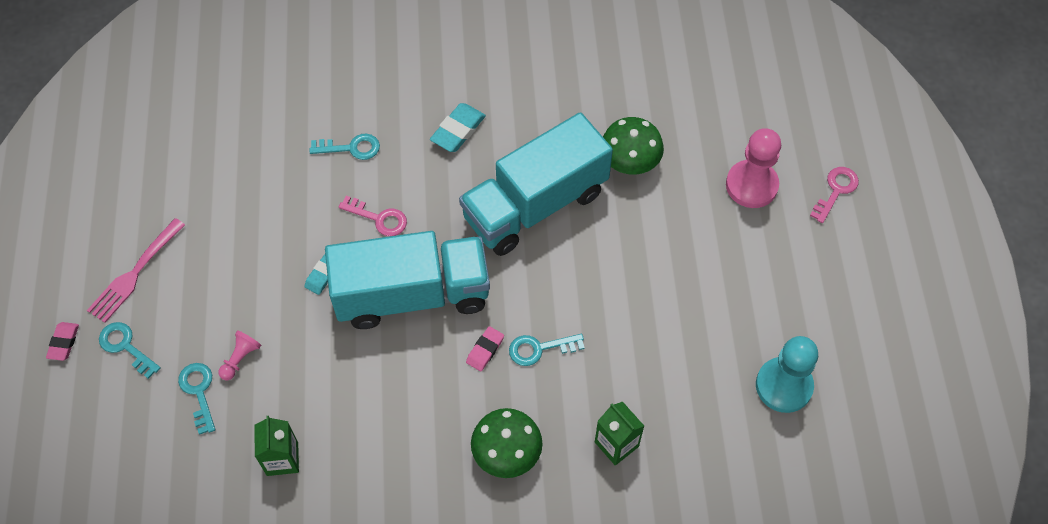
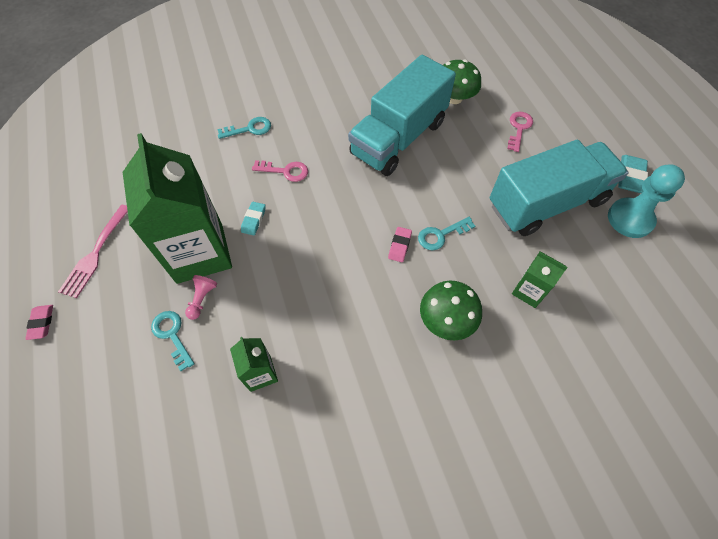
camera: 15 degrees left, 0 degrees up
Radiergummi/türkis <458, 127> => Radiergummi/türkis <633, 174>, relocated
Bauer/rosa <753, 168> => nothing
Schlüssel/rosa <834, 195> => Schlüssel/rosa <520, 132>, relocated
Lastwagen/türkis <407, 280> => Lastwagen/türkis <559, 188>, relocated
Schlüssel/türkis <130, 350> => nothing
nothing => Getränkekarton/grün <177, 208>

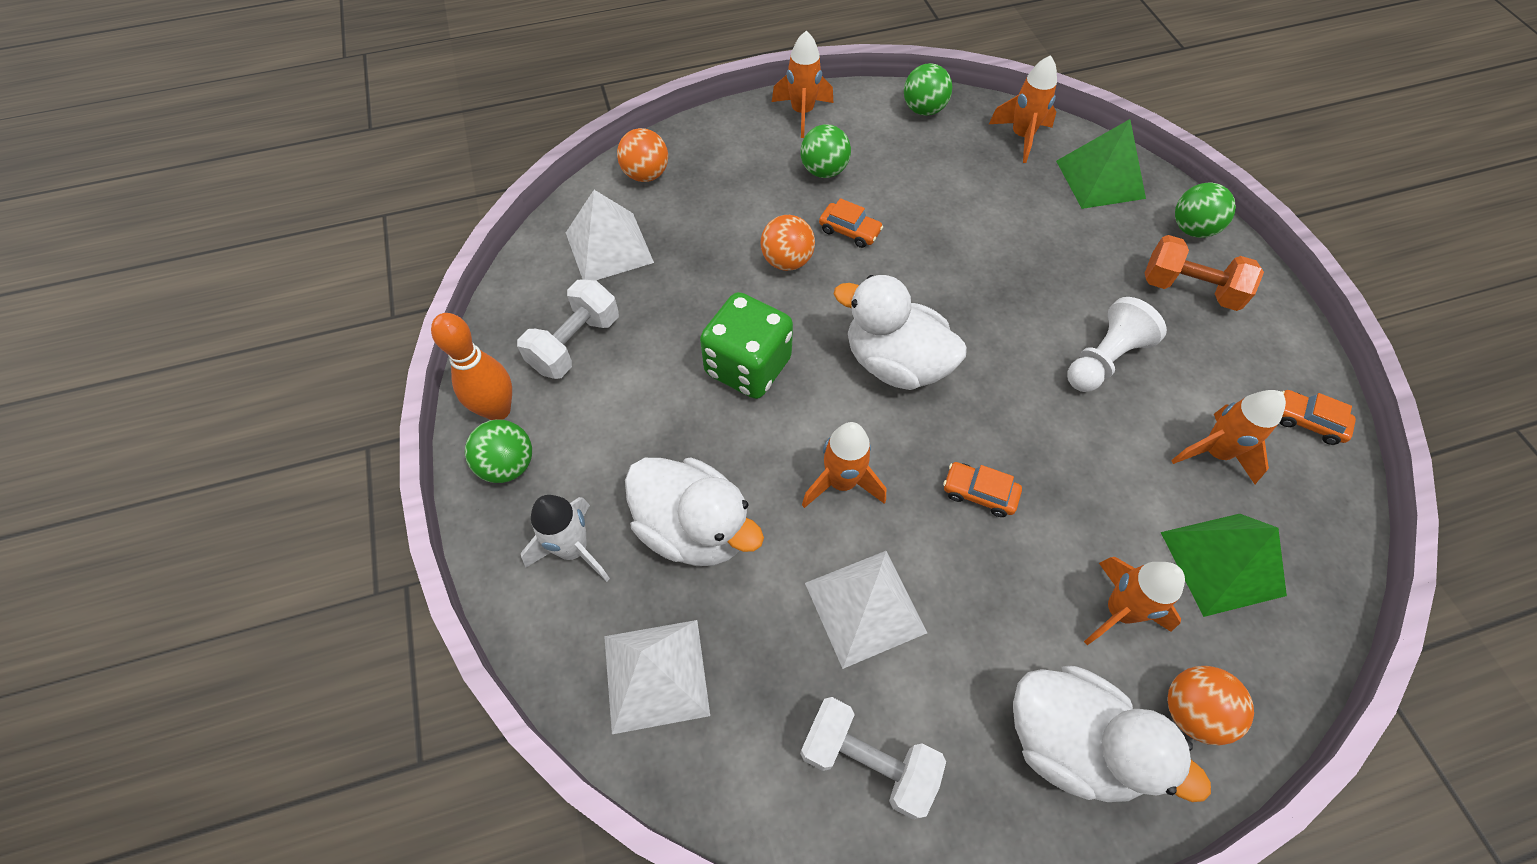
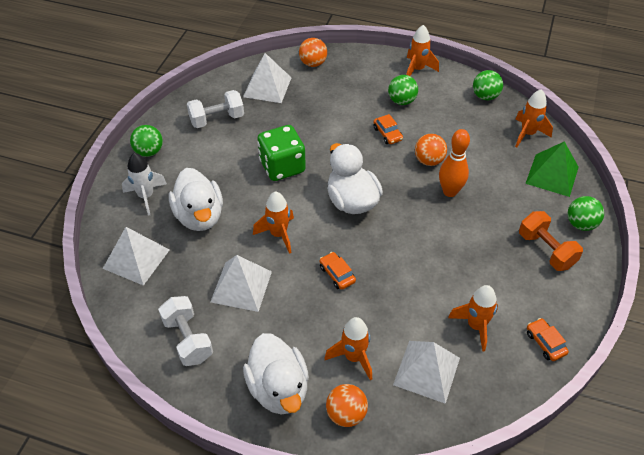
camera: 35 degrees right, 10 degrees down
Ball/orange <788, 243> => Ball/orange <431, 150>, relocated
Bauer/weiß <1117, 344> => nothing
Bowlingkegel/orange <471, 366> => Bowlingkegel/orange <454, 163>, relocated
Pyramide/grün <1223, 565> => Pyramide/weiß <426, 372>

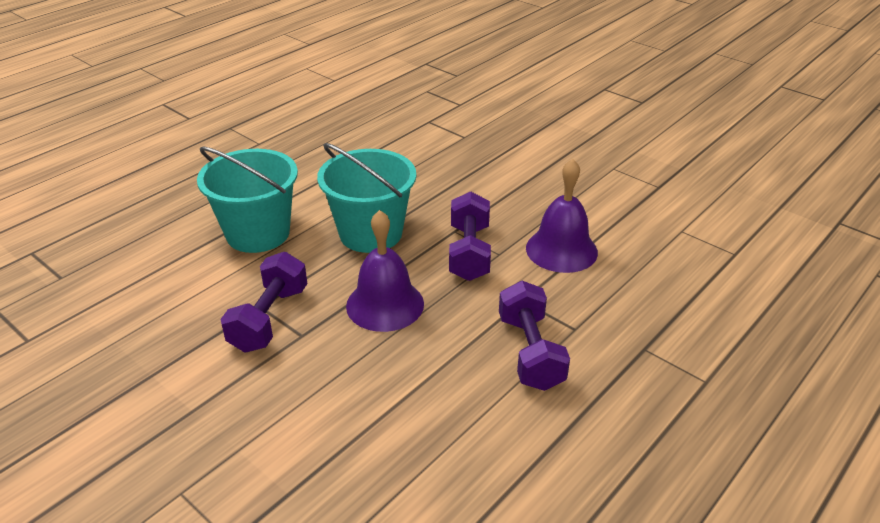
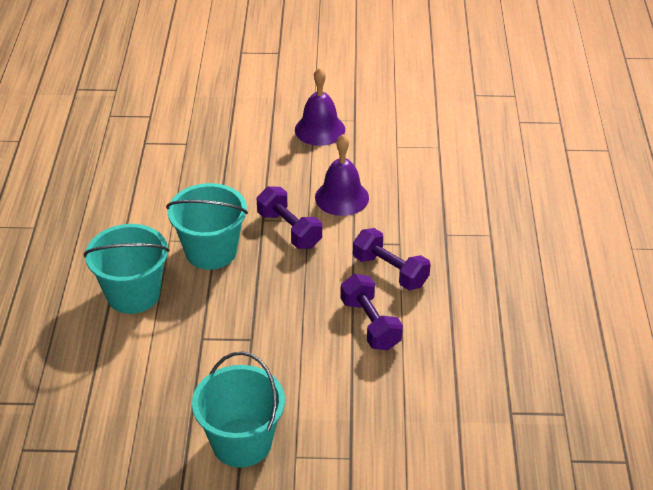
camera: 40 degrees left, 5 degrees up
Glocke/lila <385, 271> => Glocke/lila <320, 107>, relocated
Hantel/lila <264, 302> => Hantel/lila <371, 312>, relocated
nothing => Eimer/türkis <238, 409>

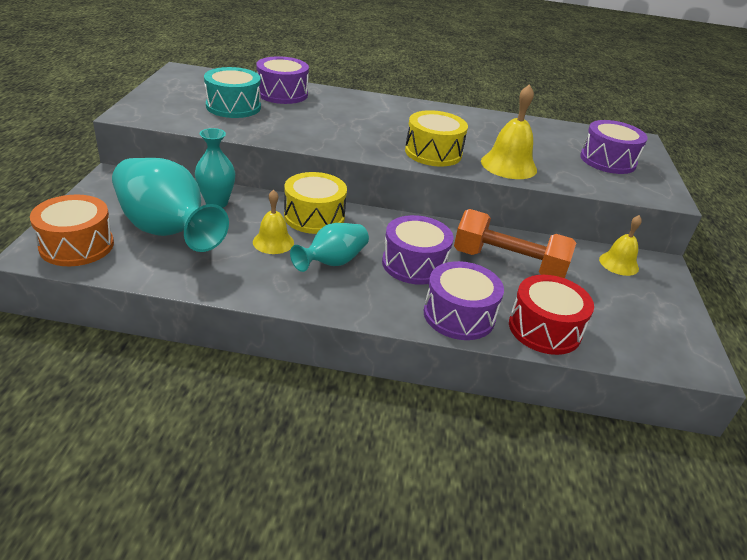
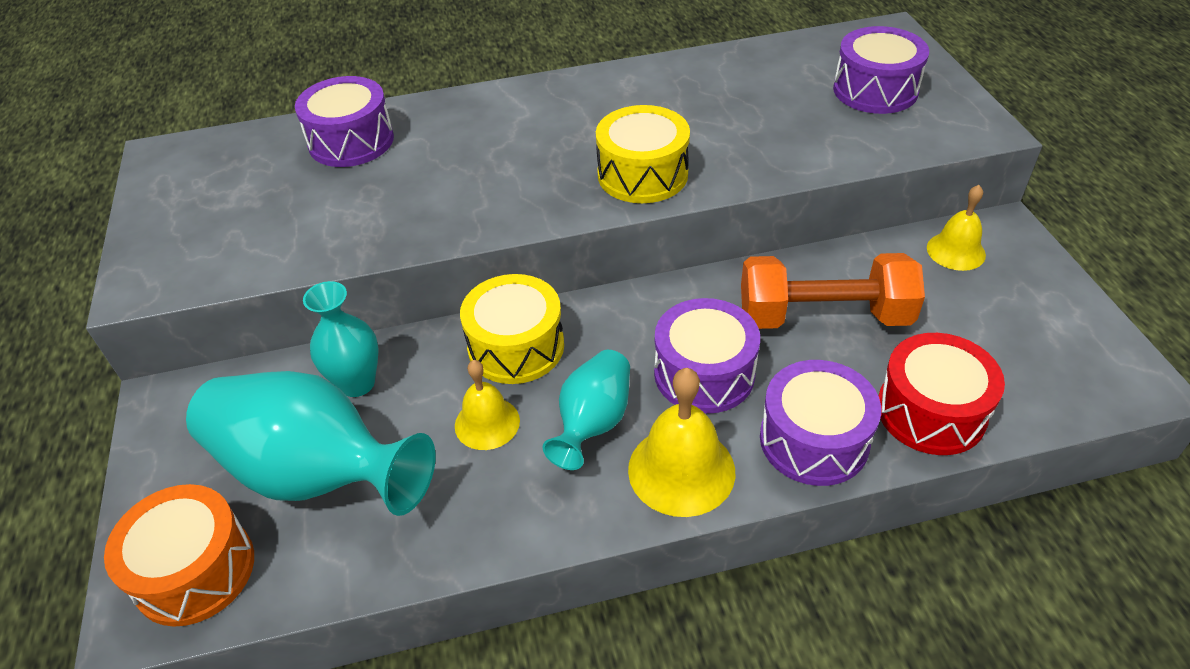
camera: 15 degrees left, 10 degrees up
Trommel/türkis <232, 92> => nothing
Glocke/gelb <509, 131> => Glocke/gelb <681, 442>, relocated

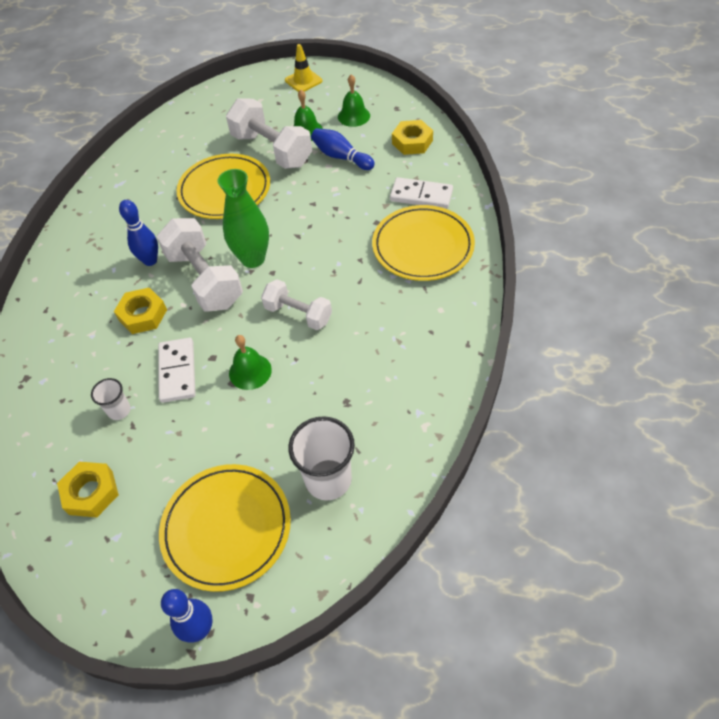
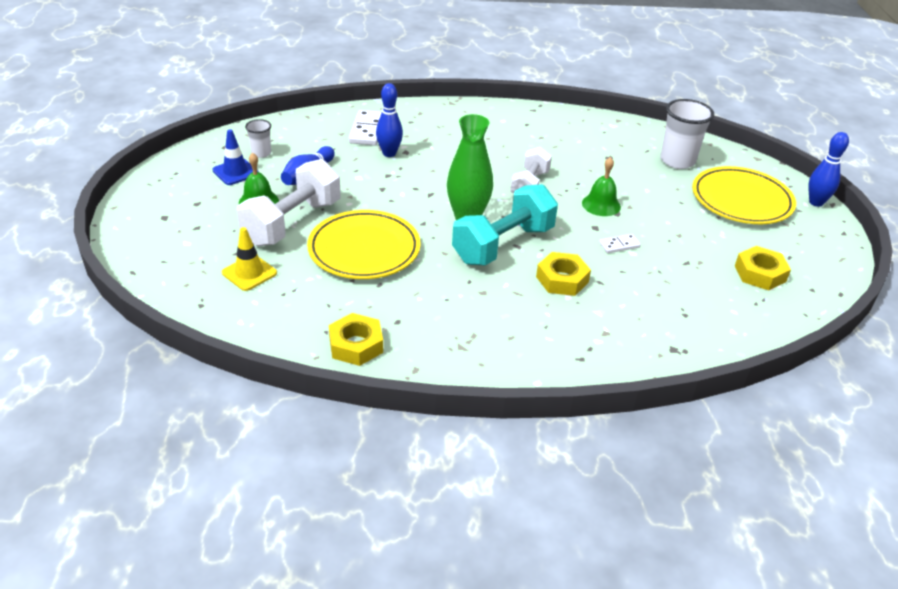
camera: 105 degrees left, 15 degrees down
Leitkegel/gelb <303, 68> => Leitkegel/gelb <249, 259>, relocated
Glocke/grün <354, 100> => Leitkegel/blau <235, 157>
Sechskantmutter/gelb <412, 137> => Sechskantmutter/gelb <356, 339>, relocated
Bowlingkegel/blau <138, 233> => Bowlingkegel/blau <389, 120>, relocated
Teller/gelb <423, 243> => nothing
Hantel/weiß <199, 265> => Hantel/türkis <505, 224>
Dominostein/weiß <177, 370> => Dominostein/weiß <620, 243>, x0.56
Becher/weiß <111, 399> => Becher/weiß <258, 138>, relocated

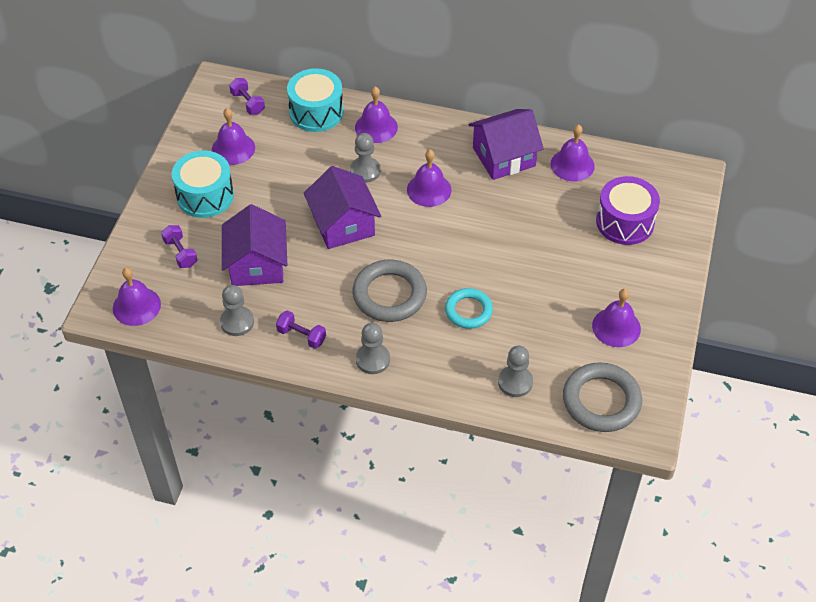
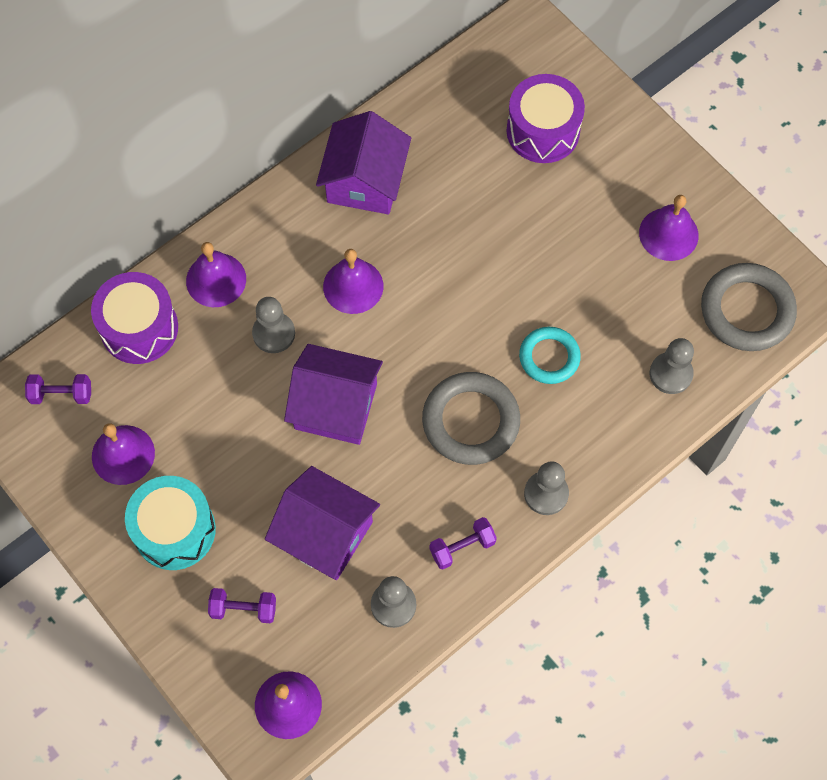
camera: 55 degrees left, 15 degrees up
Trommel/türkis <315, 100> => Trommel/lila <134, 318>
Glocke/lila <573, 153> => nothing

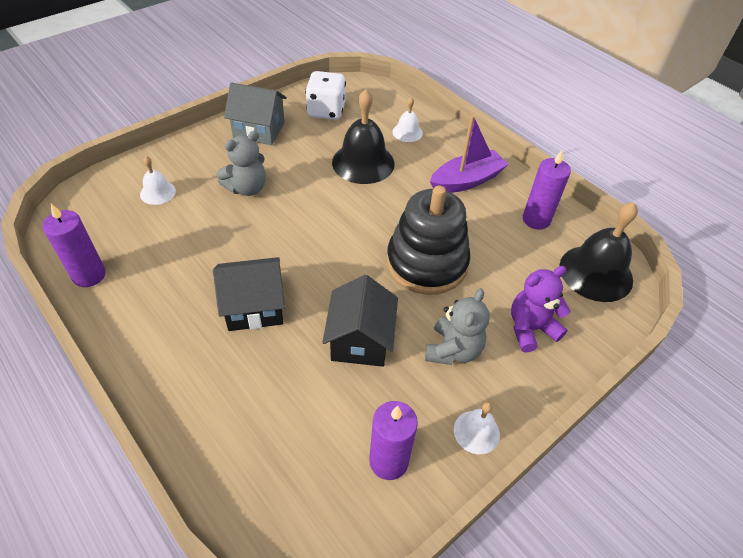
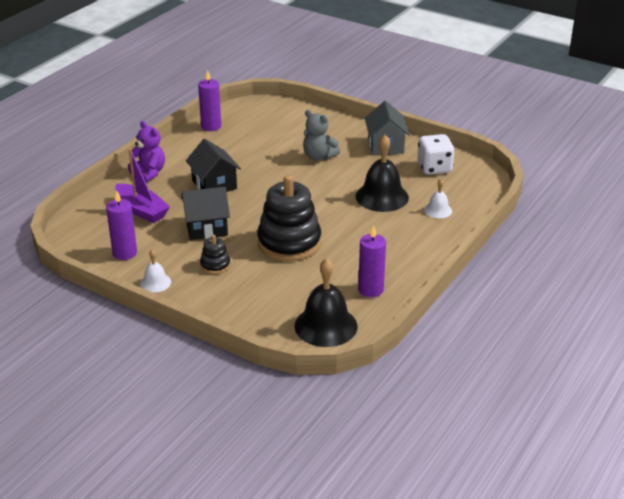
camera: 75 degrees right, 15 degrees down
Boot/lila <469, 154> => Boot/lila <142, 185>, relocated
Glocke/weiß <158, 180> => nothing
Teddybär/lila <540, 309> => Teddybär/lila <146, 152>, relocated
Teddybär/grau <457, 326> => Stapelspielzeug/schwarz <215, 254>

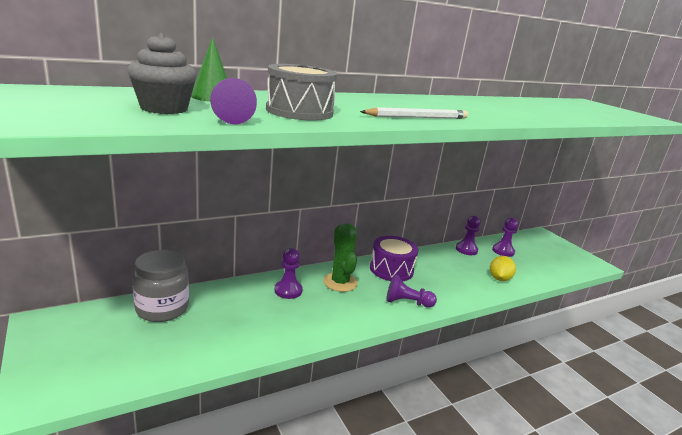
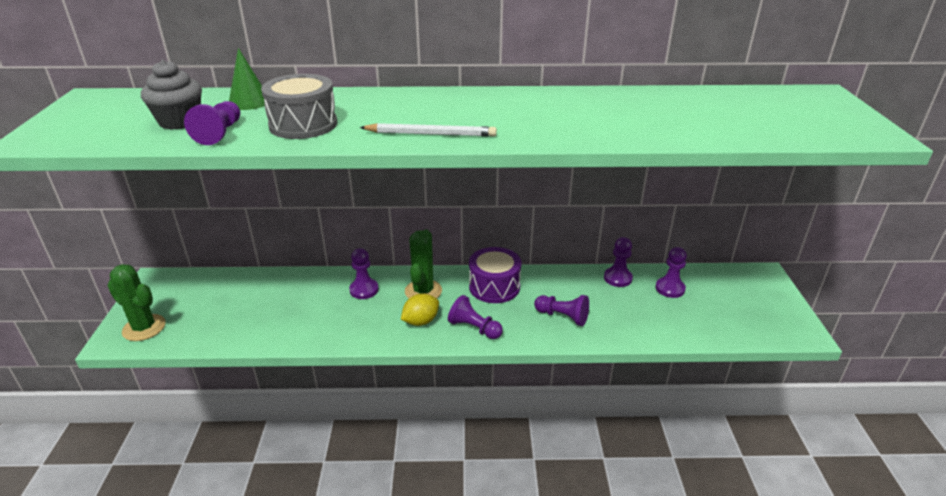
camera: 30 degrees right, 10 degrees up
Einmachglas/grau <160, 286> => nothing
Zitrone/gelb <503, 268> => Zitrone/gelb <420, 309>, relocated
nothing => Kaktus/grün <136, 302>
nothing => Bauer/lila <561, 310>

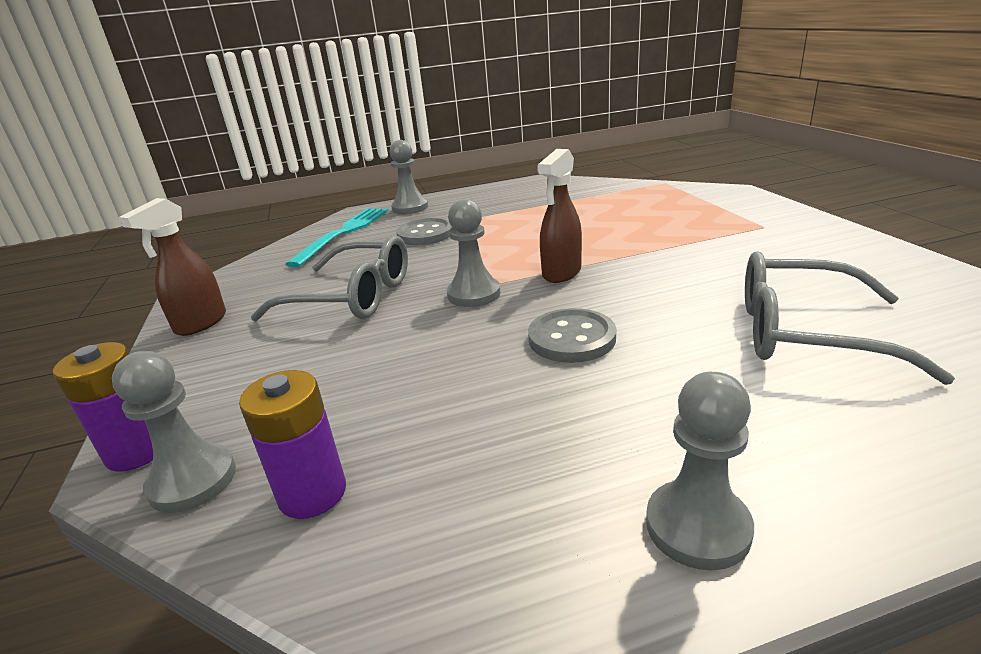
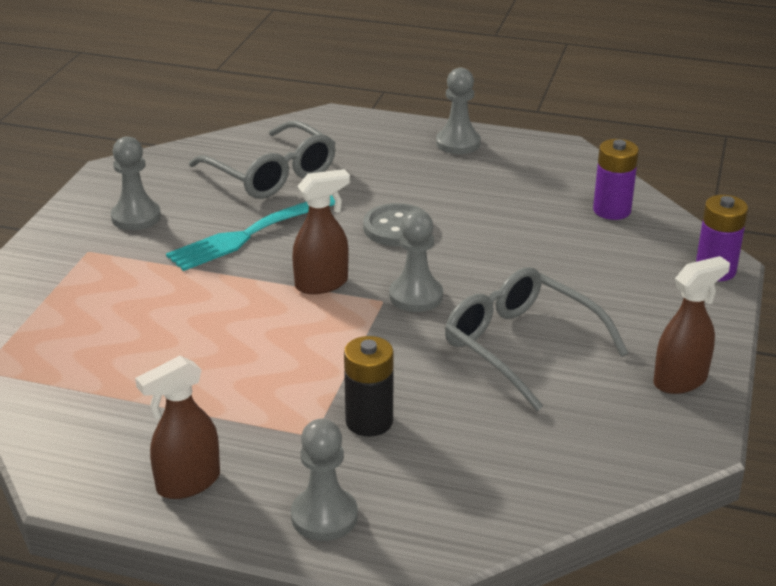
camera: 150 degrees left, 5 degrees up
Gabel/türkis <337, 238> => Gabel/türkis <250, 233>, relocated
Knopf/grau <424, 231> => Batterie/schwarz <368, 386>
Bauer/grau <174, 432> => Bauer/grau <136, 183>, relocated
nothing => Sprühflasche/braun <177, 427>

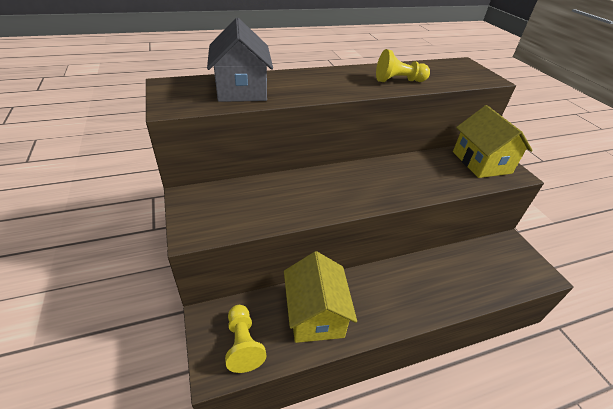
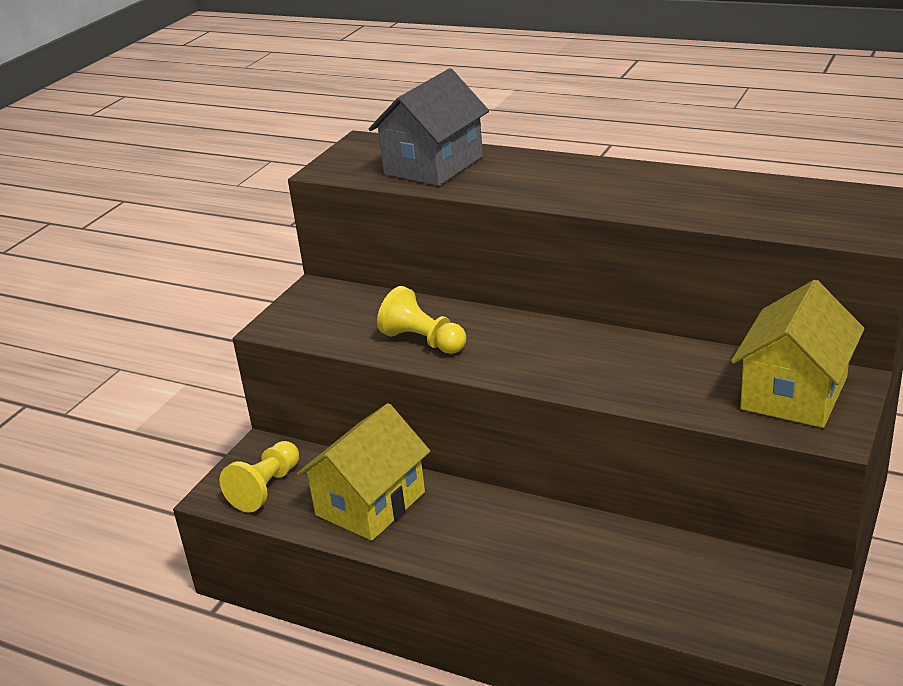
camera: 50 degrees right, 10 degrees down
Bauer/gelb <403, 65> => Bauer/gelb <421, 320>, relocated

